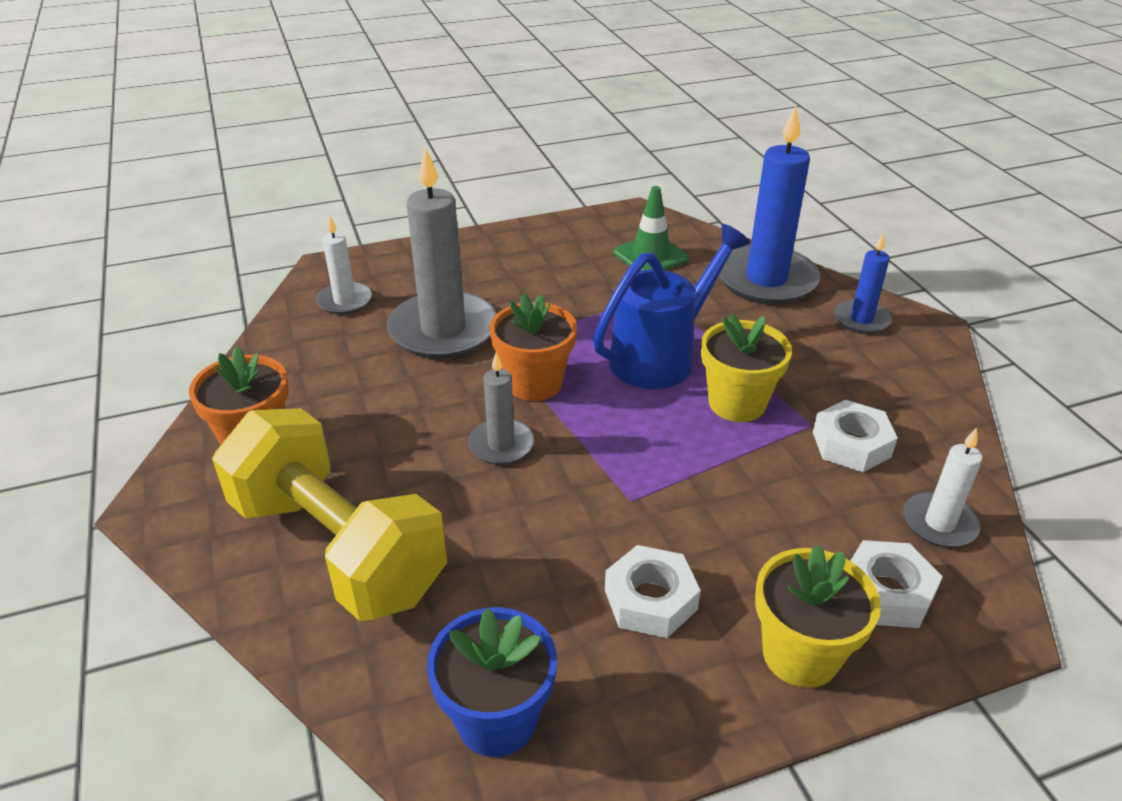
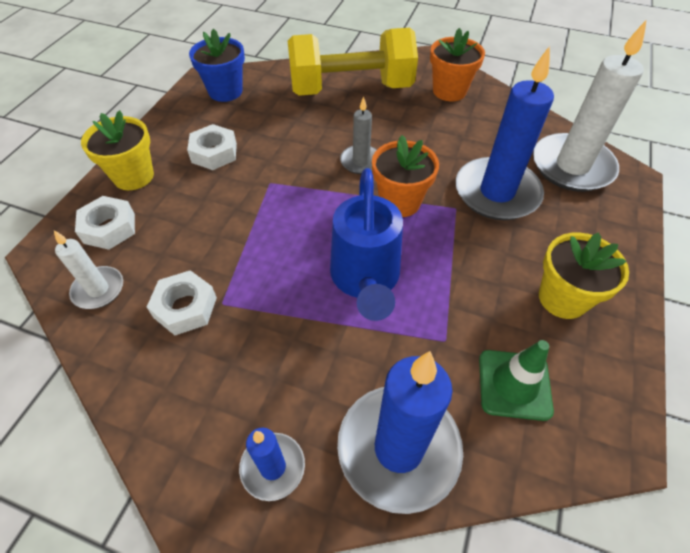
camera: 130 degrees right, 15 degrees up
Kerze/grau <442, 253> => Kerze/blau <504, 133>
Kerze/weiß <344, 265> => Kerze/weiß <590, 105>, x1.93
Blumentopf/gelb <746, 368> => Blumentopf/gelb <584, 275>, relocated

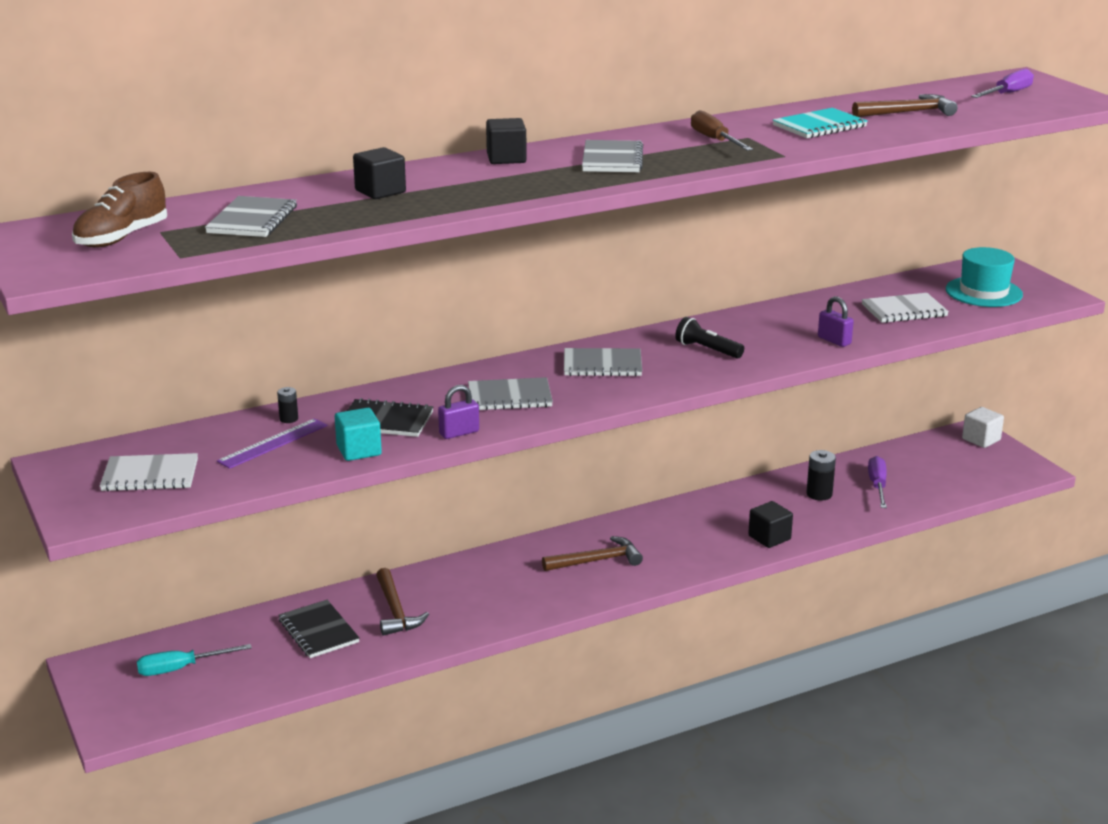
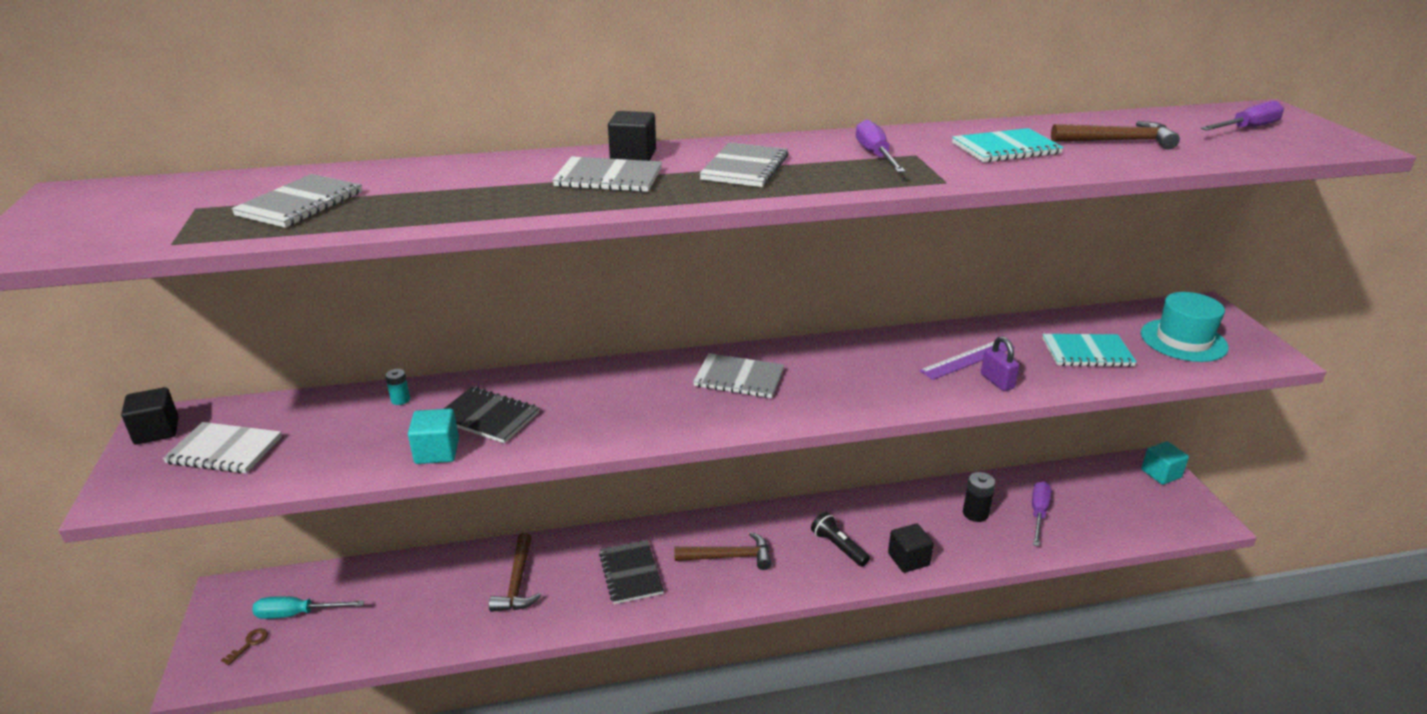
camera: 15 degrees right, 5 degrees up
Schraubenzieher/braun <722, 130> => Schraubenzieher/lila <880, 145>
Kubus/schwarz <379, 173> => Kubus/schwarz <150, 415>, relocated
Schuh/braun <119, 210> => nothing
Notizbuch/weiß <905, 308> => Notizbuch/türkis <1089, 350>
Taschenlampe/schwarz <709, 338> => Taschenlampe/schwarz <840, 539>, relocated
Notizbuch/grau <510, 393> => Notizbuch/grau <607, 174>, relocated
Vorhängeschloss/lila <458, 412> => nothing
Batterie/schwarz <287, 405> => Batterie/türkis <397, 387>
Kubus/weiß <983, 427> => Kubus/türkis <1165, 463>
Lineal/lila <272, 443> => Lineal/lila <966, 361>, relocated
Notizbuch/schwarz <319, 629> => Notizbuch/schwarz <631, 572>, relocated
nothing => Schlüssel/braun <244, 647>

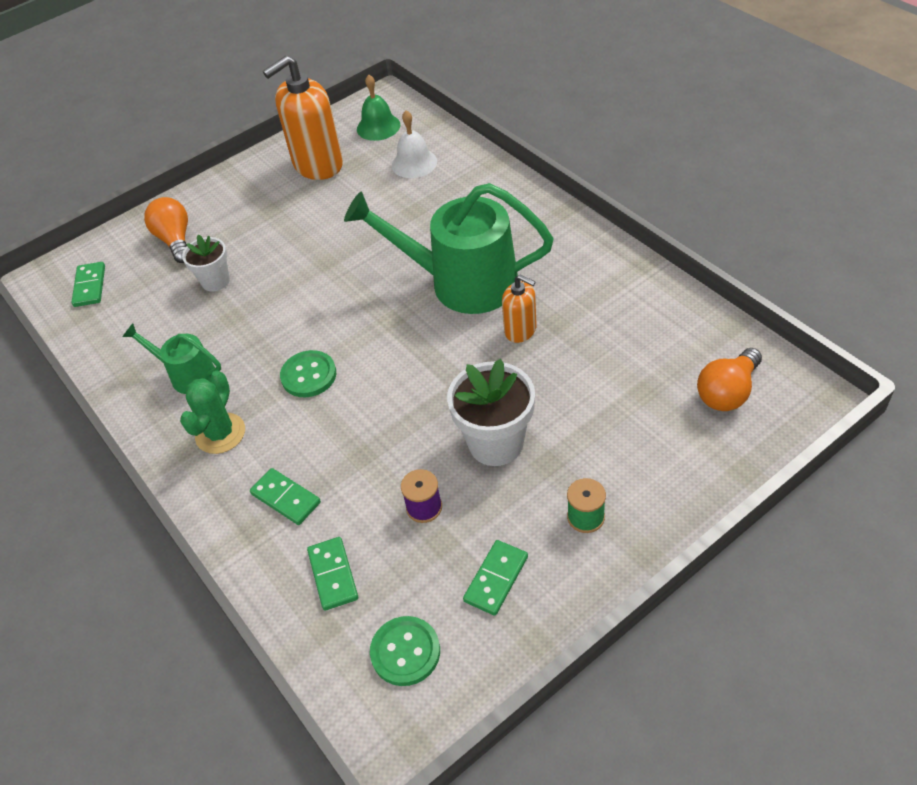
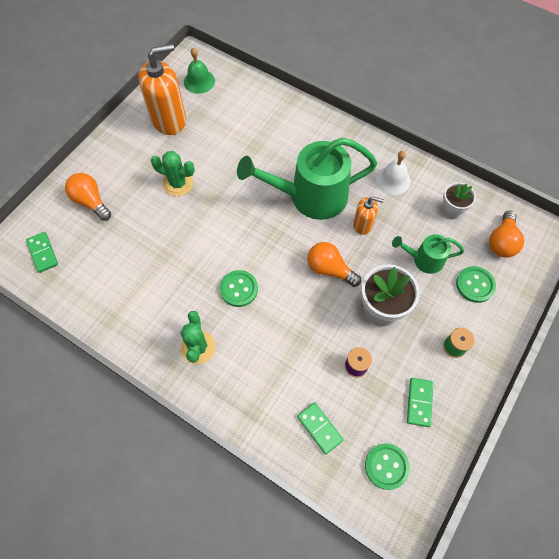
camera: 25 degrees left, 15 degrees up
Seifenspender/orange <303, 118> => Seifenspender/orange <162, 89>, 150 degrees counterclockwise
Glocke/weiß <414, 144> => Glocke/weiß <393, 173>, relocated
Blumentopf/weiß <206, 263> => Blumentopf/weiß <459, 200>, relocated
Gießkanne/grün <171, 358> => Gießkanne/grün <428, 254>, relocated
Dominostein/grün <285, 496> => nothing
nothing => Kaktus/grün <173, 173>
nothing => Glühbirne/orange <334, 264>
nothing => Knopf/grün <476, 284>

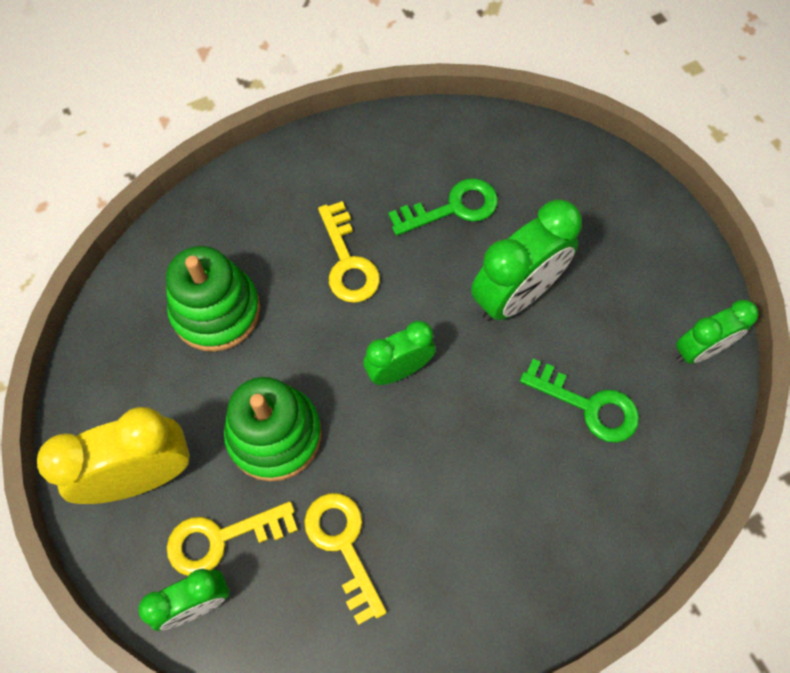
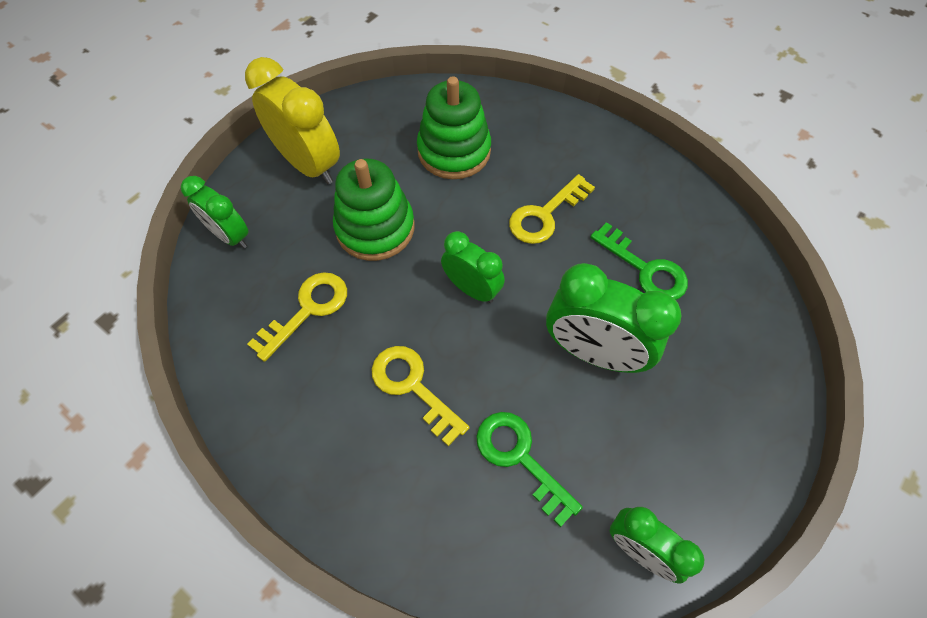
camera: 65 degrees right, 5 degrees down
Schlüssel/grün <579, 401> => Schlüssel/grün <529, 469>, 135 degrees clockwise
Schlüssel/gelb <232, 538> => Schlüssel/gelb <420, 396>, relocated

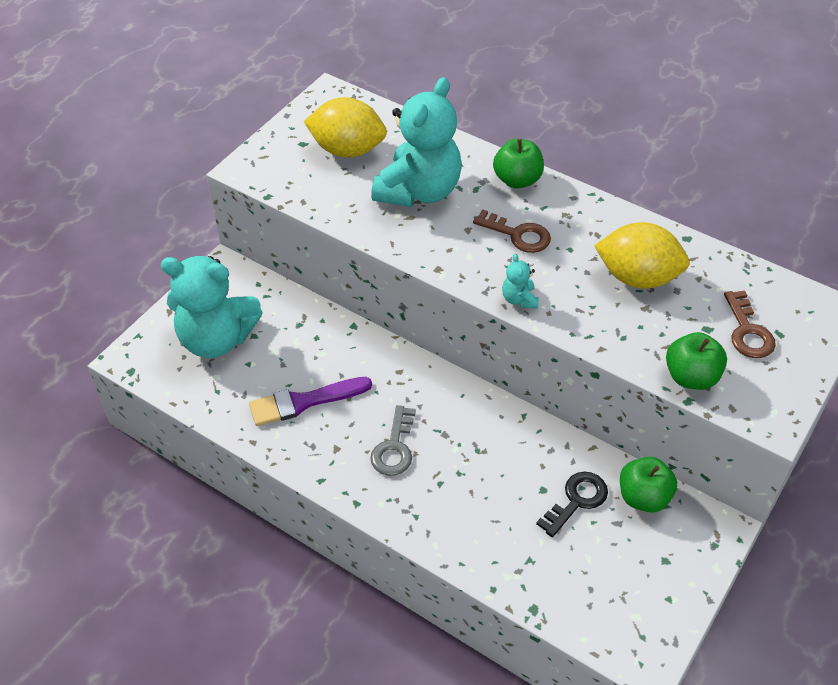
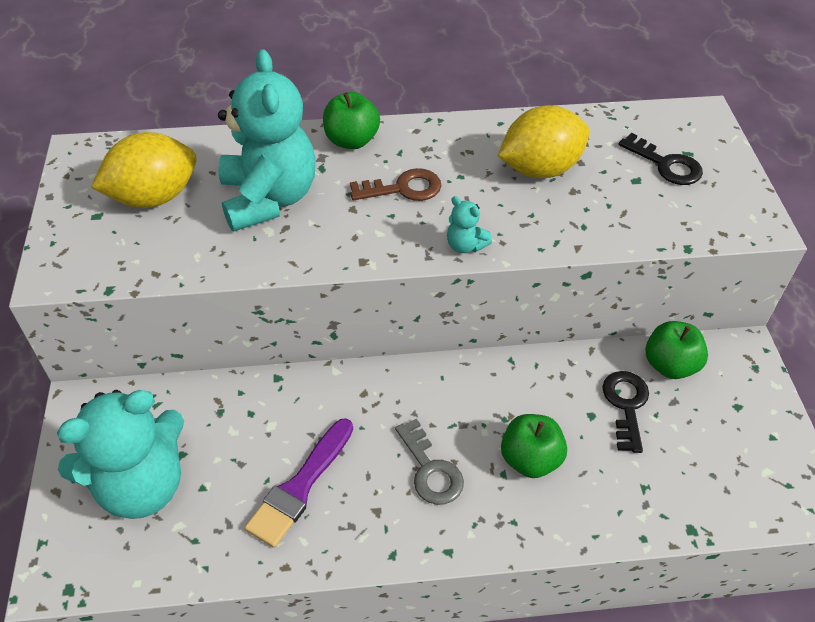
camera: 40 degrees left, 0 degrees up
Schlüssel/braun <750, 324> => Schlüssel/schwarz <661, 159>
Apfel/grün <696, 361> => Apfel/grün <534, 446>, relocated

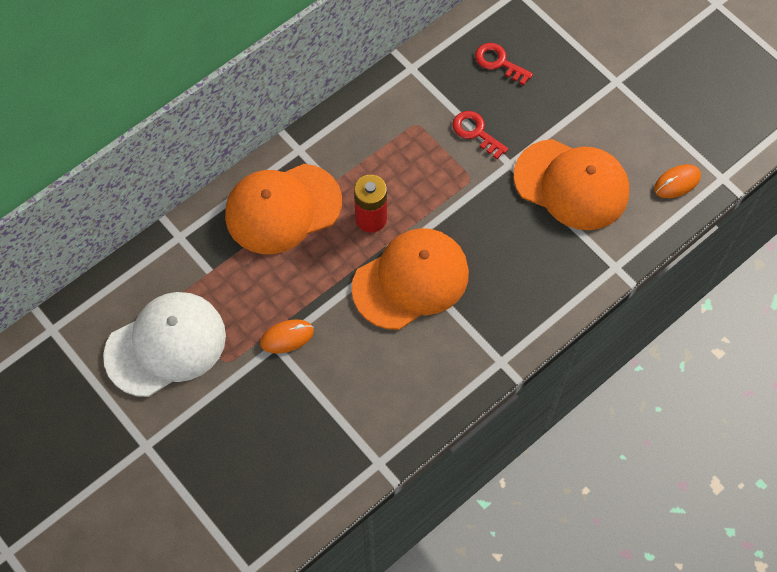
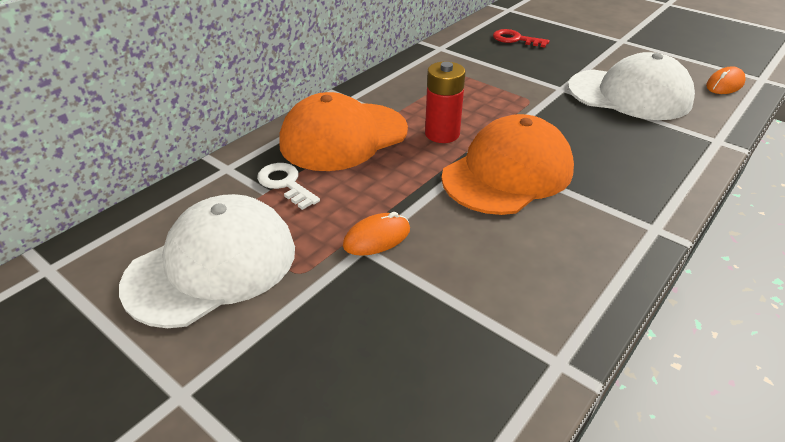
camera: 10 degrees left, 25 degrees down
Schlüssel/rot <480, 135> => nothing
Kappe/orange <571, 184> => Kappe/weiß <631, 86>
nothing => Schlüssel/weiß <288, 186>

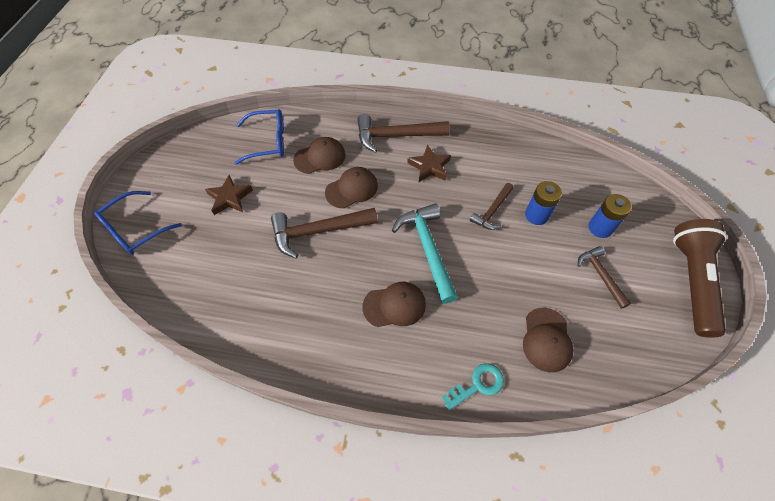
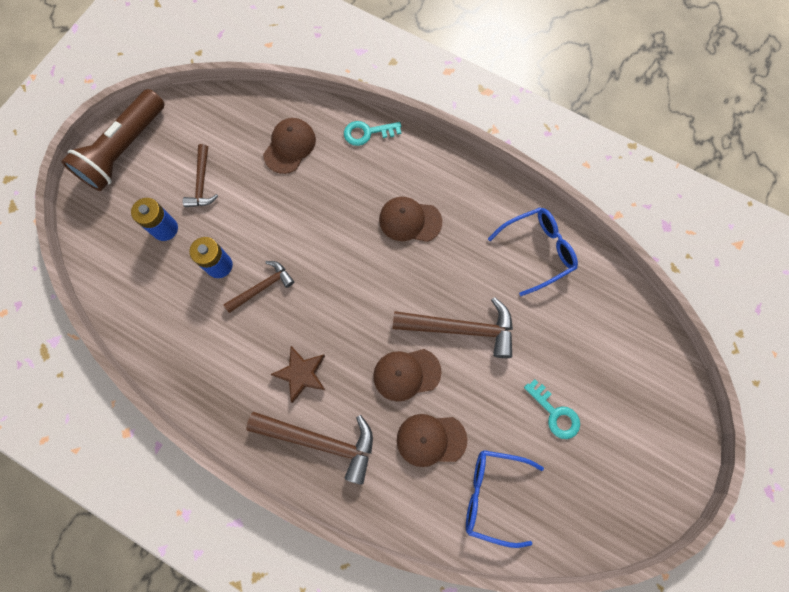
camera: 160 degrees left, 15 degrees up
Stern/braun <229, 195> => Schlüssel/türkis <552, 409>
Brille/blau <138, 223> => Brille/blau <533, 251>, relocated
Hammer/türkis <425, 253> => nothing

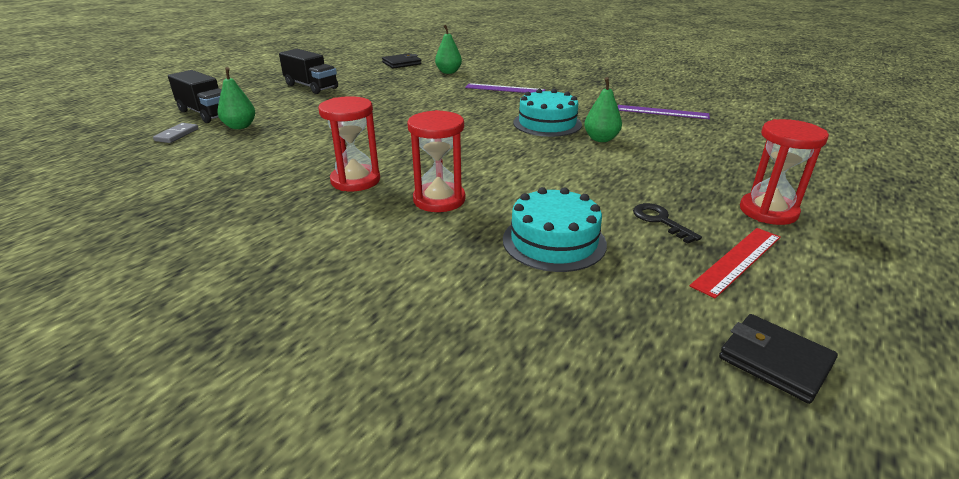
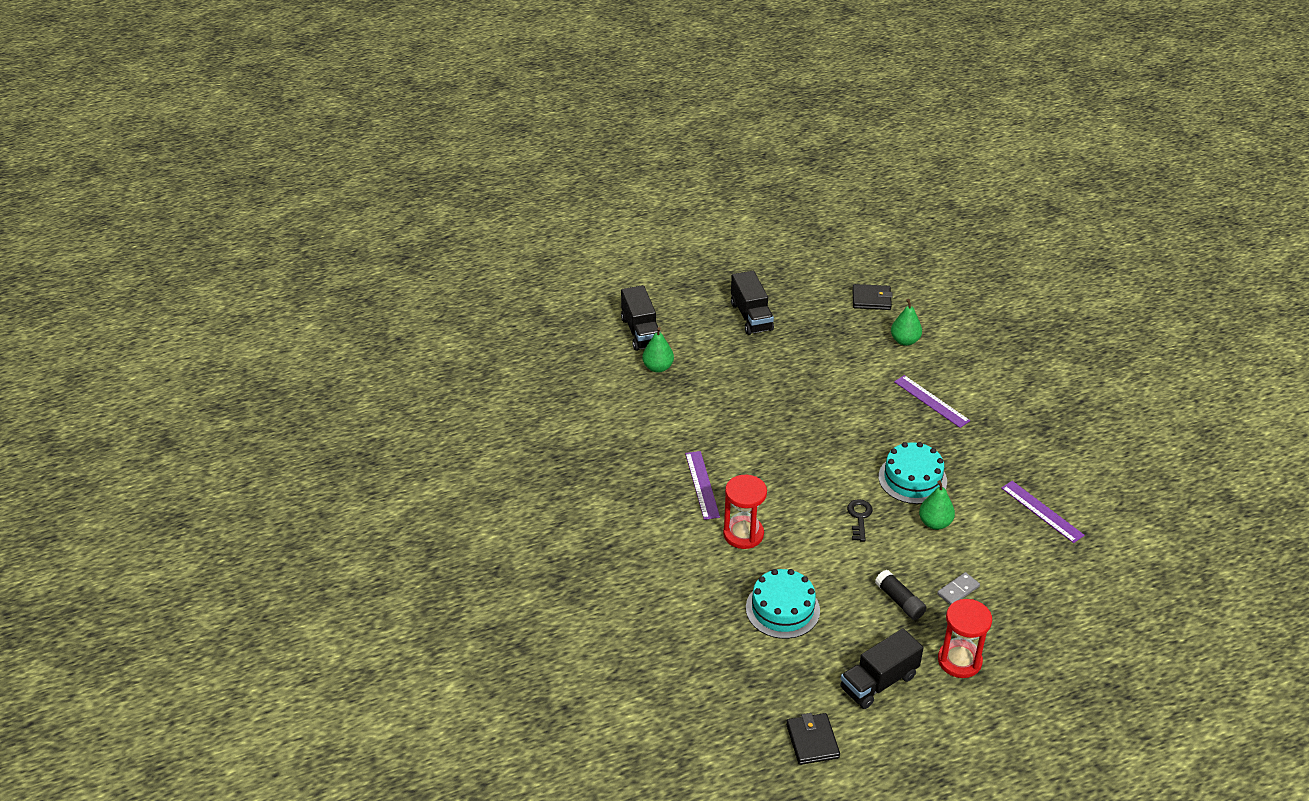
camera: 35 degrees right, 10 degrees up
Sanduhr/rot <349, 143> => Lineal/lila <702, 485>
Dominostein/grau <175, 133> => Dominostein/grau <958, 588>, relocated
Schlüssel/schwarz <667, 223> => Schlüssel/schwarz <860, 520>, relocated
Lineal/rot <735, 263> => Lastwagen/schwarz <882, 668>
nothing => Klebestift/schwarz <901, 595>

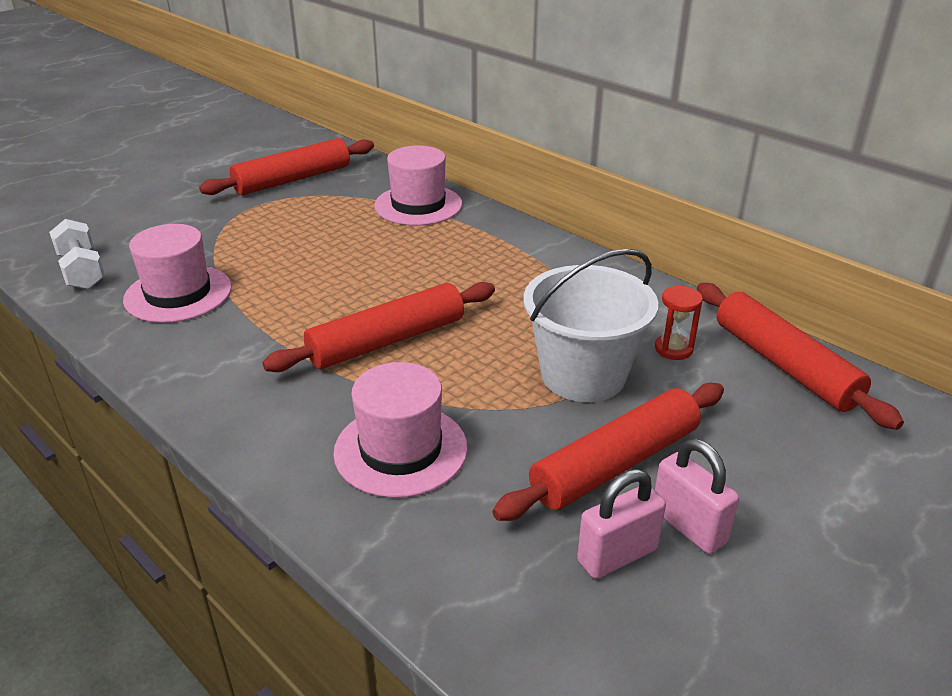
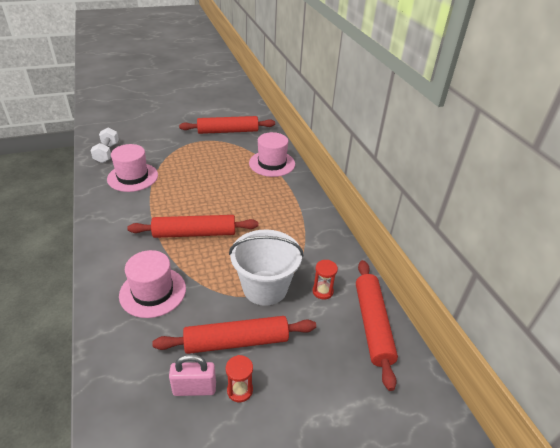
camera: 25 degrees right, 5 degrees up
Vorhängeschloss/rosa <697, 496> => Sanduhr/rot <239, 378>

